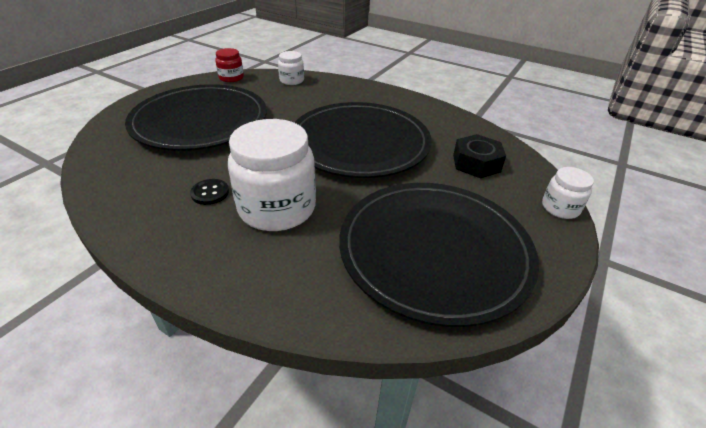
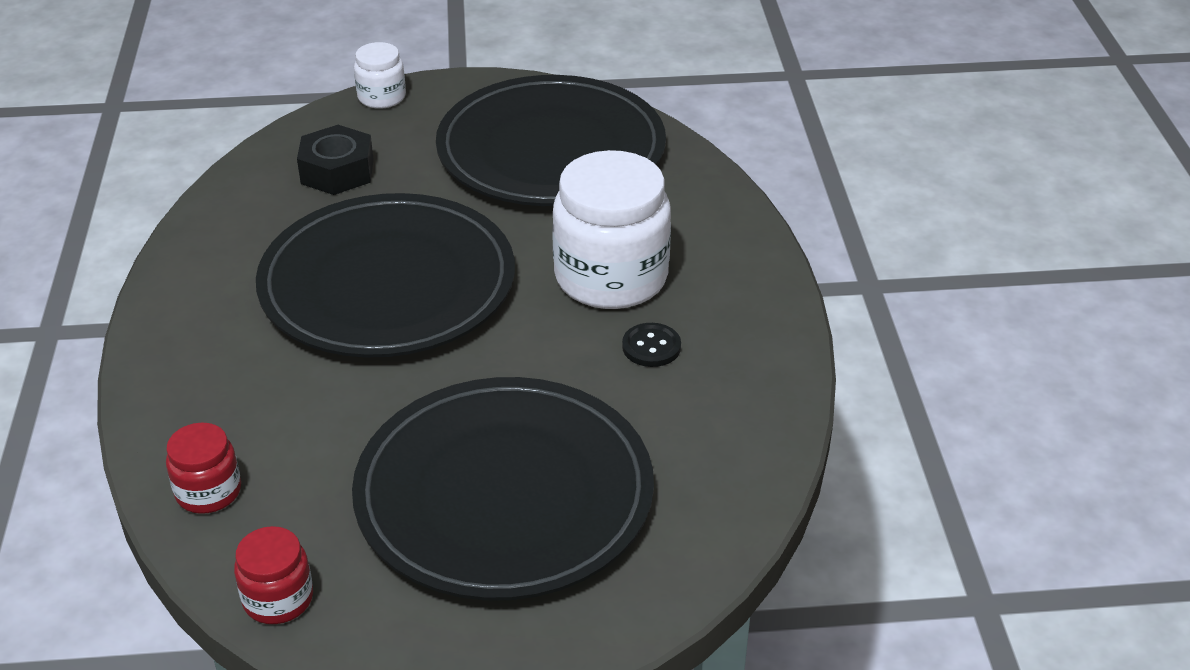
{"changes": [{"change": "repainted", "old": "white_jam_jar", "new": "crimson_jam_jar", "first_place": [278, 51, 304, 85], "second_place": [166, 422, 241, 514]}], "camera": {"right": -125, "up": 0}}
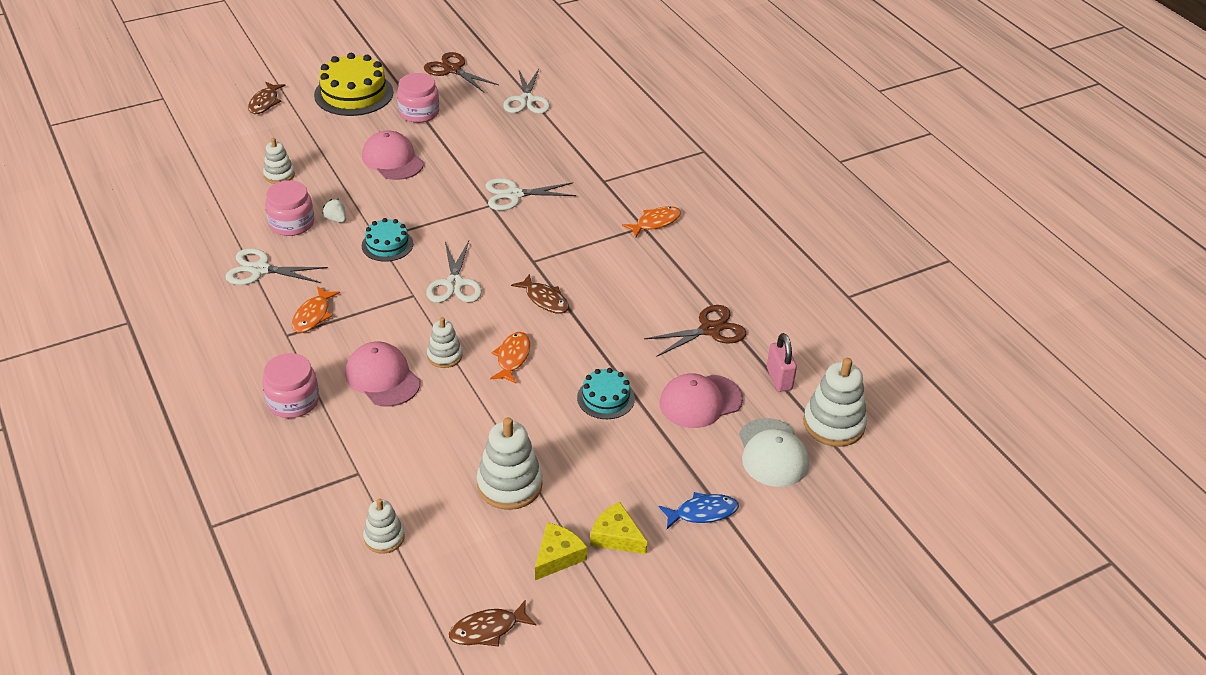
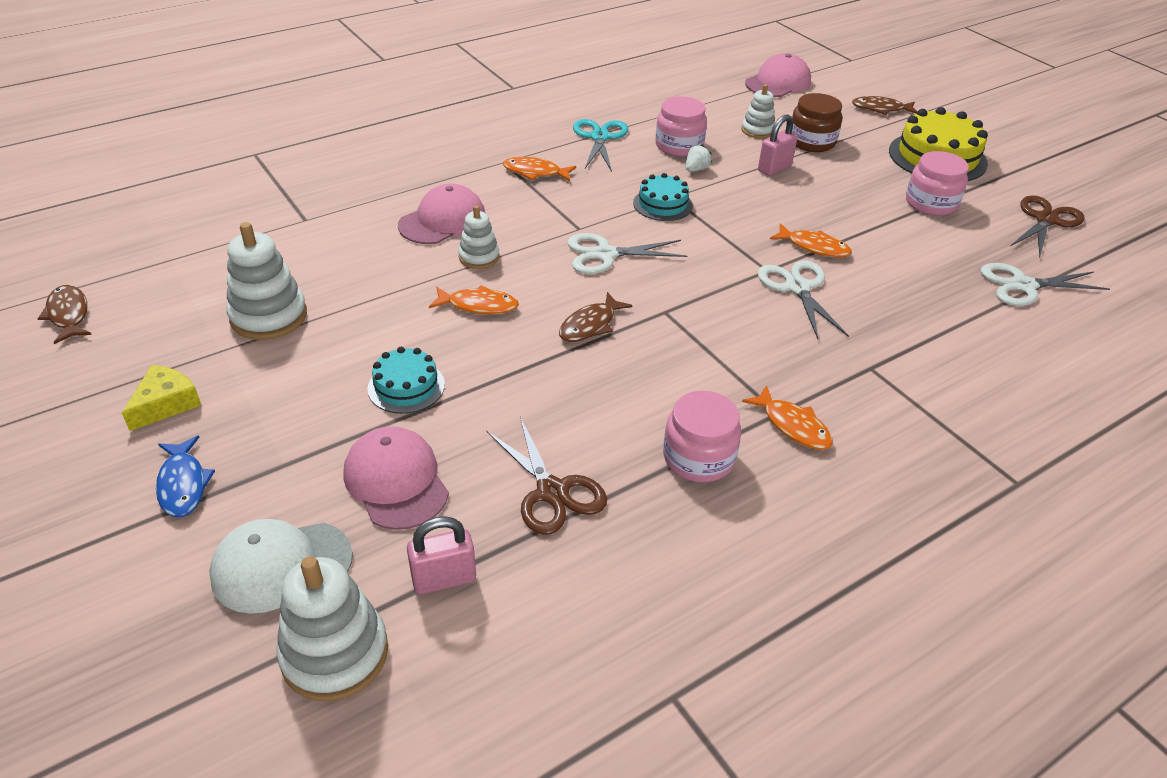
{"changes": [{"change": "shifted", "old": "rosy_peaked_cap", "first_place": [362, 130, 424, 180], "second_place": [745, 53, 811, 97]}, {"change": "repainted", "old": "white_pair_of_scissors", "new": "teal_pair_of_scissors", "first_place": [225, 248, 328, 285], "second_place": [573, 119, 628, 172]}, {"change": "shifted", "old": "rosy_jam_jar", "first_place": [262, 353, 319, 418], "second_place": [663, 391, 741, 483]}, {"change": "gone", "old": "white_stacking_rings", "first_place": [363, 498, 405, 554]}, {"change": "gone", "old": "golden_cheese_wedge", "first_place": [535, 522, 587, 580]}, {"change": "new", "new": "brown_jam_jar", "second_place": [792, 93, 842, 152]}, {"change": "new", "new": "rosy_padlock", "second_place": [758, 114, 797, 176]}, {"change": "new", "new": "orange-coloured_fish", "second_place": [770, 223, 852, 257]}], "camera": {"right": 85, "up": 0}}
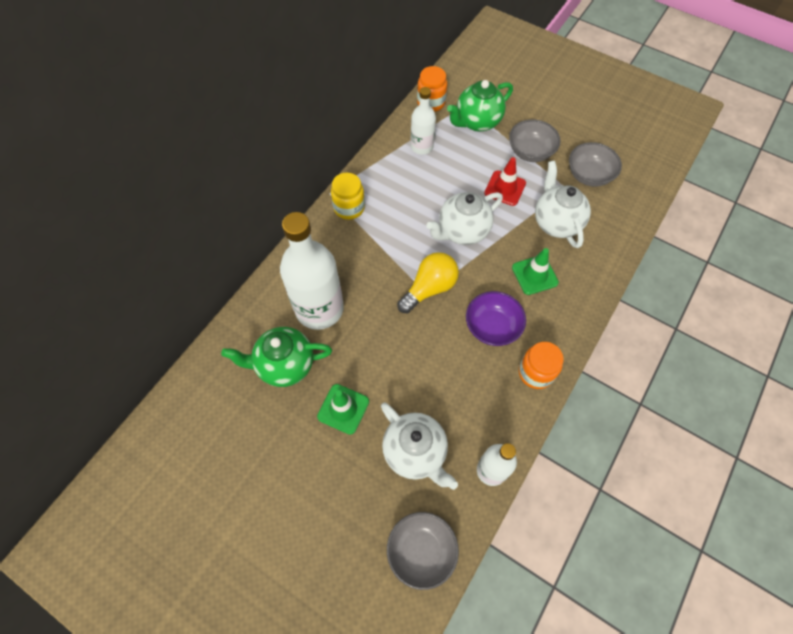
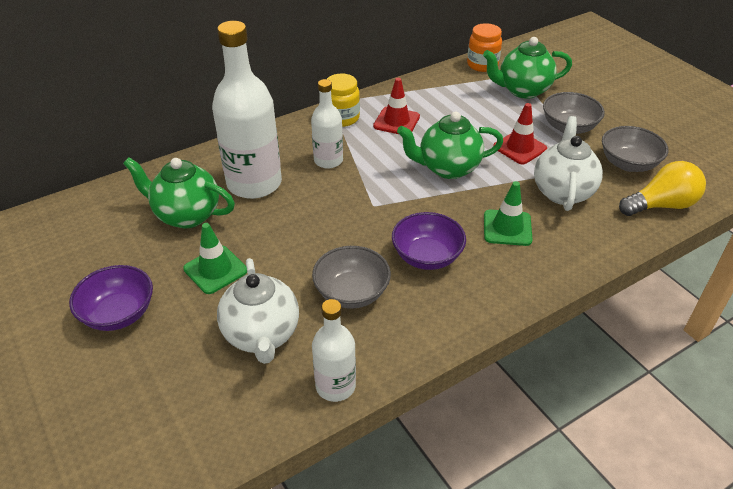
{"changes": [{"change": "shifted", "old": "white_drink_bottle", "first_place": [411, 87, 436, 154], "second_place": [311, 79, 343, 169]}, {"change": "repainted", "old": "white_teapot", "new": "emerald_teapot", "first_place": [426, 192, 503, 245], "second_place": [397, 111, 503, 179]}, {"change": "shifted", "old": "golden_light_bulb", "first_place": [397, 252, 459, 314], "second_place": [619, 161, 706, 216]}, {"change": "gone", "old": "orange-coloured_jam_jar", "first_place": [519, 342, 564, 389]}, {"change": "shifted", "old": "gray_deep_dish", "first_place": [387, 512, 459, 590], "second_place": [312, 246, 391, 309]}, {"change": "new", "new": "crimson_road_cone", "second_place": [373, 78, 420, 134]}, {"change": "new", "new": "royal_purple_deep_dish", "second_place": [69, 265, 153, 331]}], "camera": {"right": 25, "up": -20}}
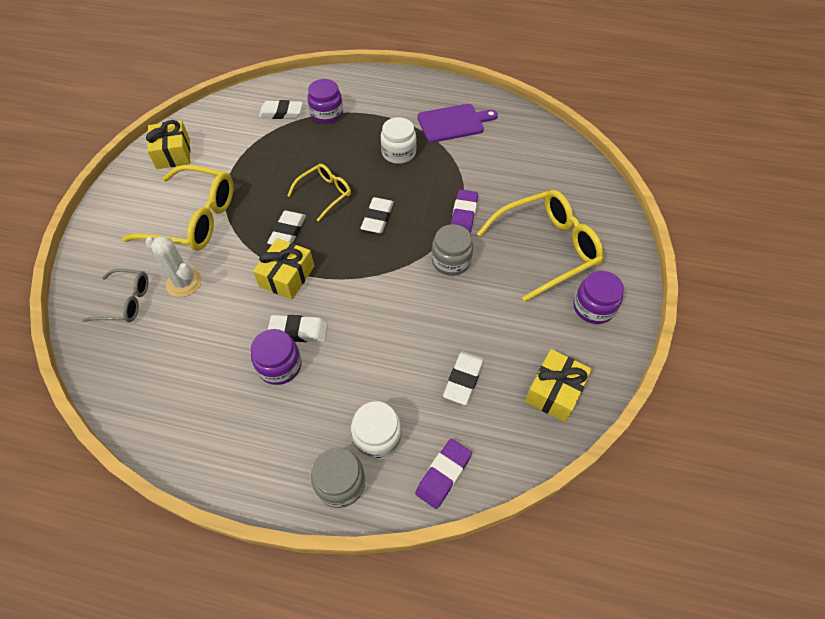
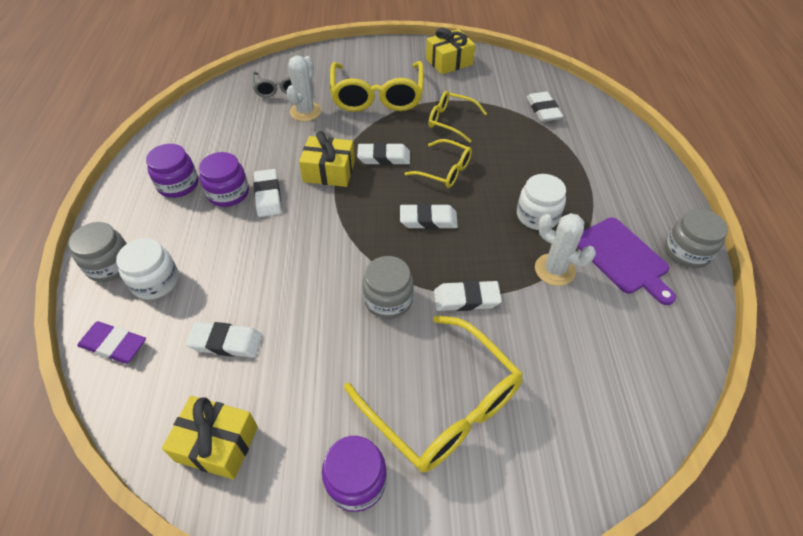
{"changes": [{"change": "shifted", "old": "royal_purple_jam_jar", "first_place": [308, 79, 343, 124], "second_place": [146, 144, 198, 198]}, {"change": "repainted", "old": "royal_purple_gum_eraser", "new": "white_gum_eraser", "first_place": [451, 189, 478, 233], "second_place": [434, 280, 502, 311]}, {"change": "new", "new": "golden_eyeglasses", "second_place": [428, 91, 487, 143]}, {"change": "new", "new": "gray_jam_jar", "second_place": [665, 209, 728, 268]}, {"change": "new", "new": "white_saguaro_cactus", "second_place": [535, 213, 596, 286]}], "camera": {"right": 75, "up": -5}}
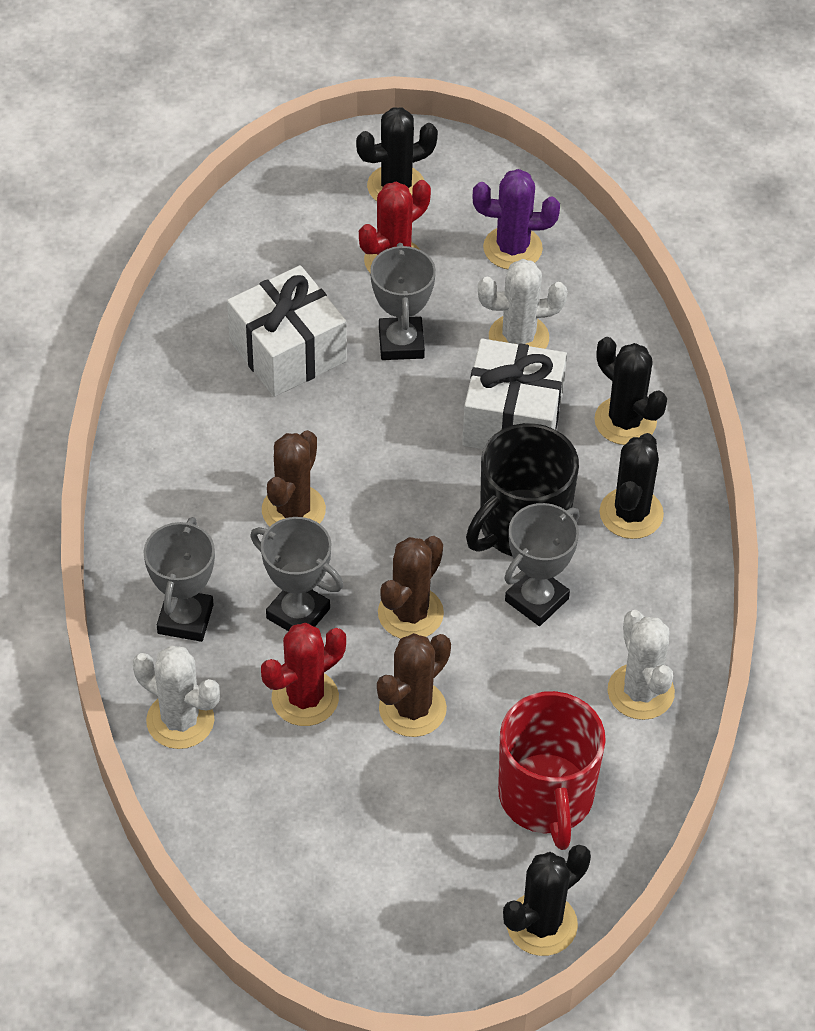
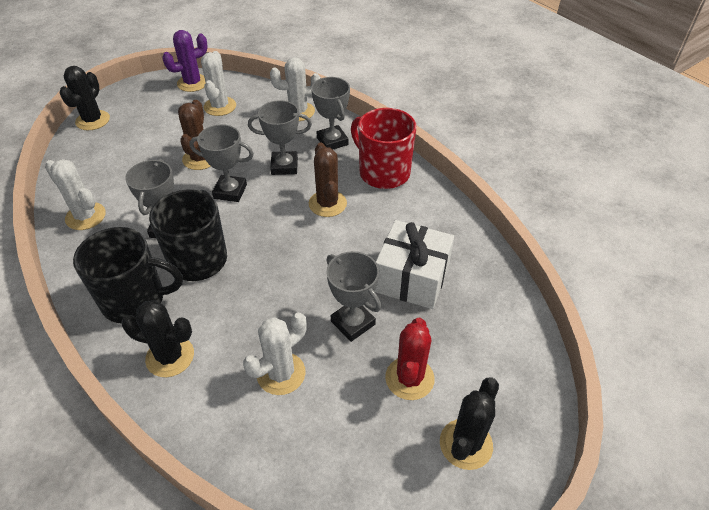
{"changes": [{"change": "shifted", "old": "royal_purple_saguaro_cactus", "first_place": [472, 169, 560, 269], "second_place": [162, 30, 208, 92]}, {"change": "gone", "old": "white_present", "first_place": [462, 339, 567, 449]}, {"change": "swapped", "old": "black_saguaro_cactus", "new": "black_coffee_mug", "first_place": [600, 433, 664, 539], "second_place": [73, 227, 183, 323]}, {"change": "swapped", "old": "brown_saguaro_cactus", "new": "gray_prize_cup", "first_place": [378, 536, 444, 639], "second_place": [189, 124, 254, 202]}, {"change": "gone", "old": "crimson_saguaro_cactus", "first_place": [261, 623, 346, 726]}, {"change": "shifted", "old": "crimson_coffee_mug", "first_place": [498, 691, 606, 850], "second_place": [351, 108, 417, 189]}, {"change": "new", "new": "white_saguaro_cactus", "second_place": [201, 51, 236, 116]}], "camera": {"right": 145, "up": -5}}
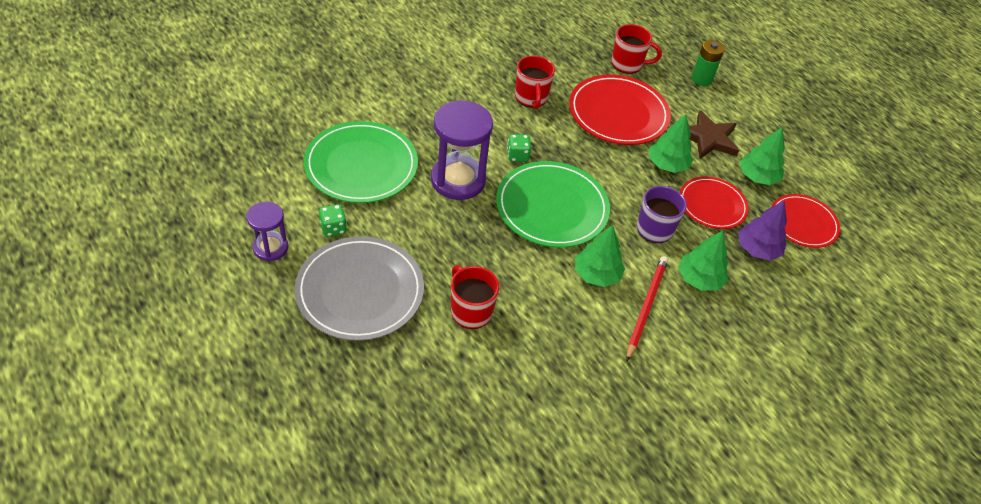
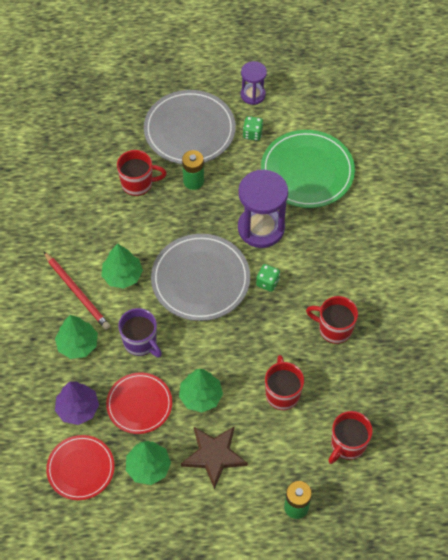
{"changes": [{"change": "swapped", "old": "crimson_flat_dish", "new": "crimson_coffee_mug", "first_place": [569, 75, 671, 145], "second_place": [265, 355, 304, 410]}, {"change": "repainted", "old": "emerald_flat_dish", "new": "gray_flat_dish", "first_place": [496, 161, 610, 248], "second_place": [151, 234, 250, 321]}, {"change": "new", "new": "emerald_battery", "second_place": [182, 150, 204, 190]}], "camera": {"right": 125, "up": 10}}
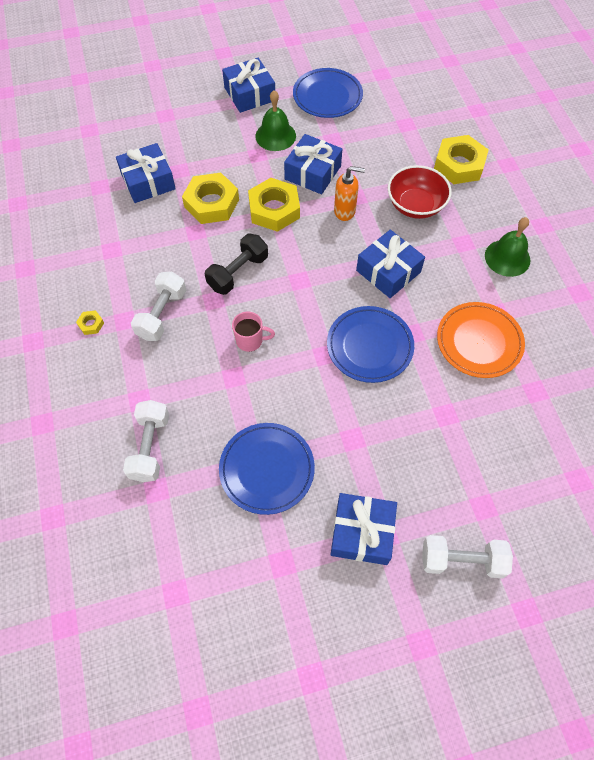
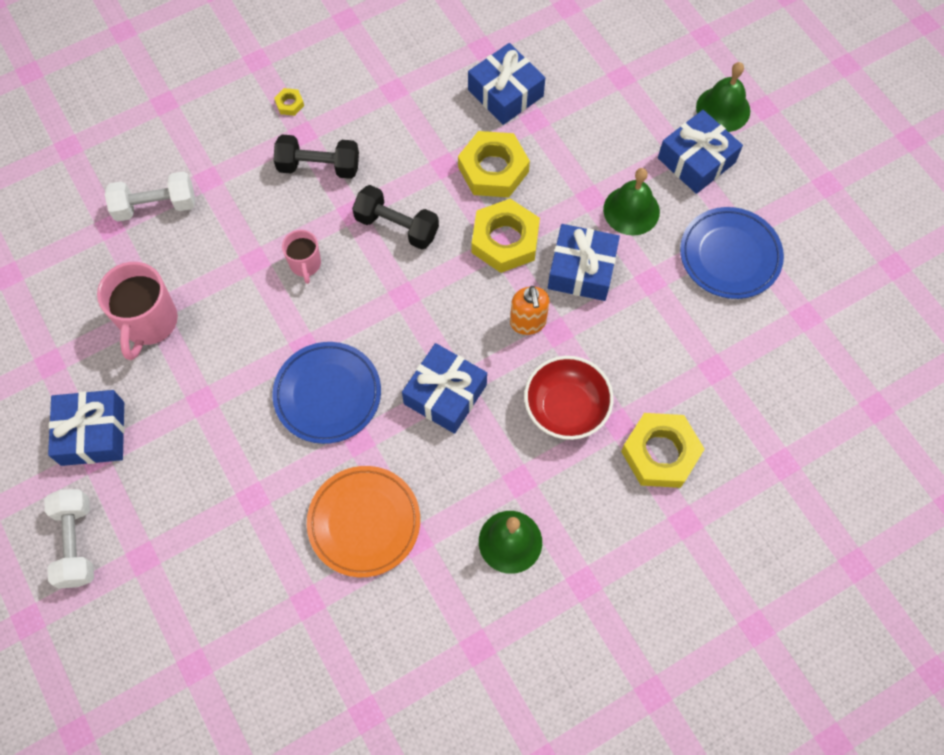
{"changes": [{"change": "repainted", "old": "white_free_weight", "new": "black_free_weight", "first_place": [131, 272, 186, 341], "second_place": [274, 135, 359, 179]}, {"change": "swapped", "old": "cobalt_flat_dish", "new": "rosy_coffee_mug", "first_place": [219, 423, 315, 515], "second_place": [97, 262, 178, 360]}, {"change": "new", "new": "emerald_school_bell", "second_place": [696, 62, 750, 132]}], "camera": {"right": 75, "up": 5}}
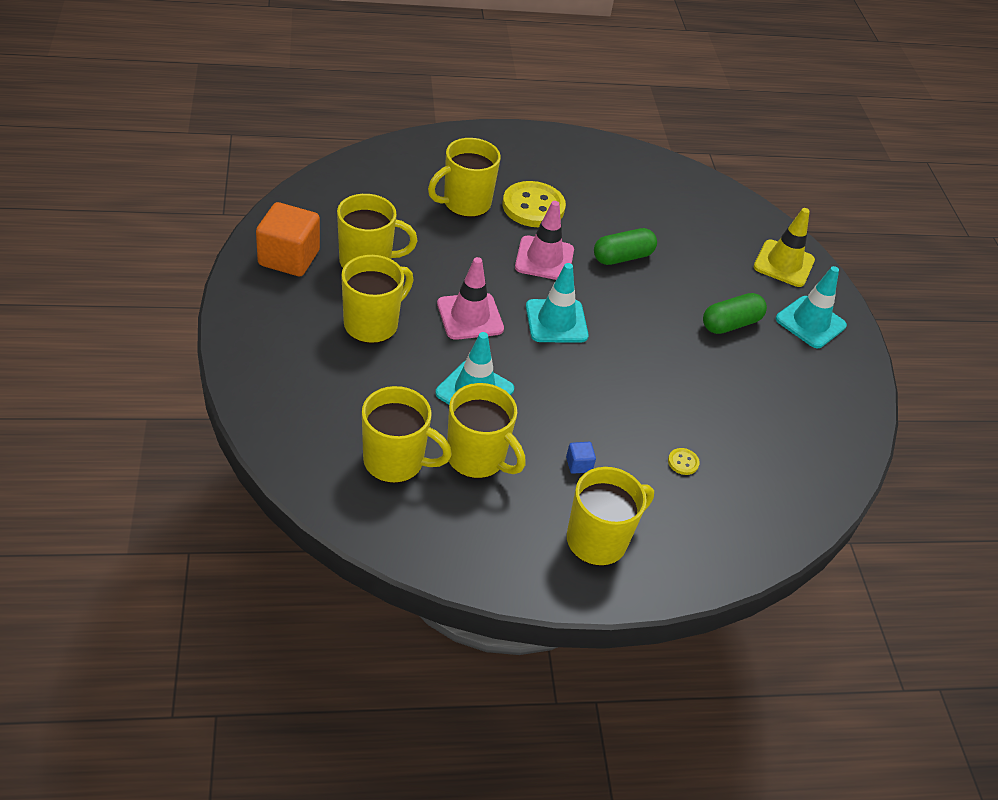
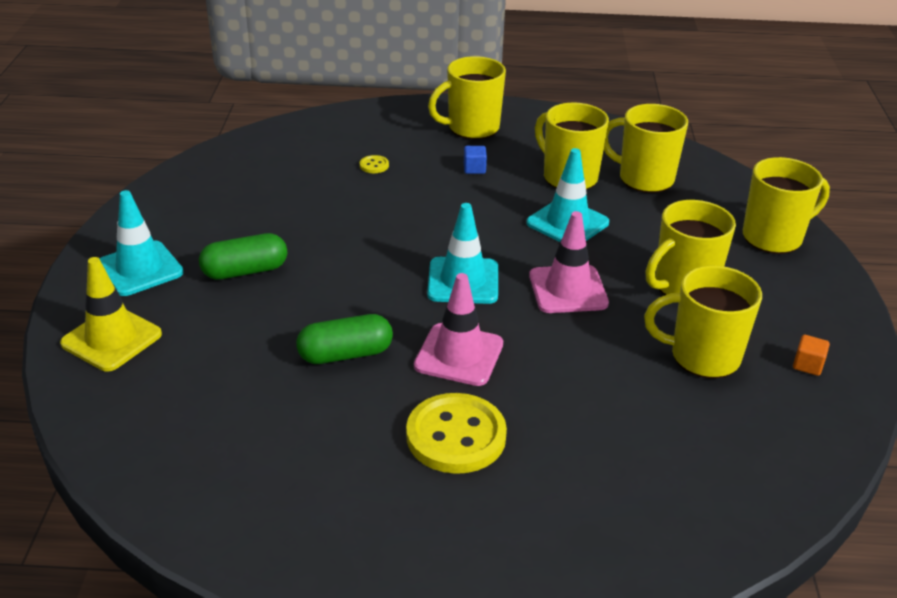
{"changes": [{"change": "shifted", "old": "golden_coffee_mug", "first_place": [428, 138, 501, 217], "second_place": [743, 157, 830, 254]}, {"change": "scaled", "old": "orange-coloured_solid_cube", "first_place": [256, 202, 320, 276], "second_place": [793, 335, 830, 376], "factor": 0.42}], "camera": {"right": -165, "up": -10}}
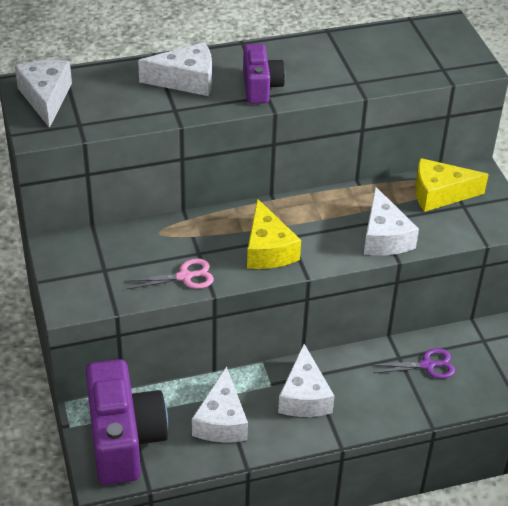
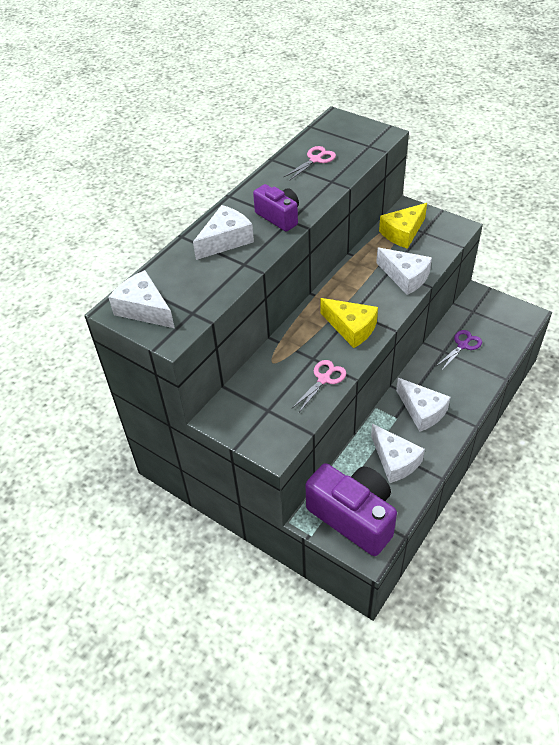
{"changes": [{"change": "new", "new": "rosy_pair_of_scissors", "second_place": [284, 146, 336, 181]}], "camera": {"right": -35, "up": 5}}
